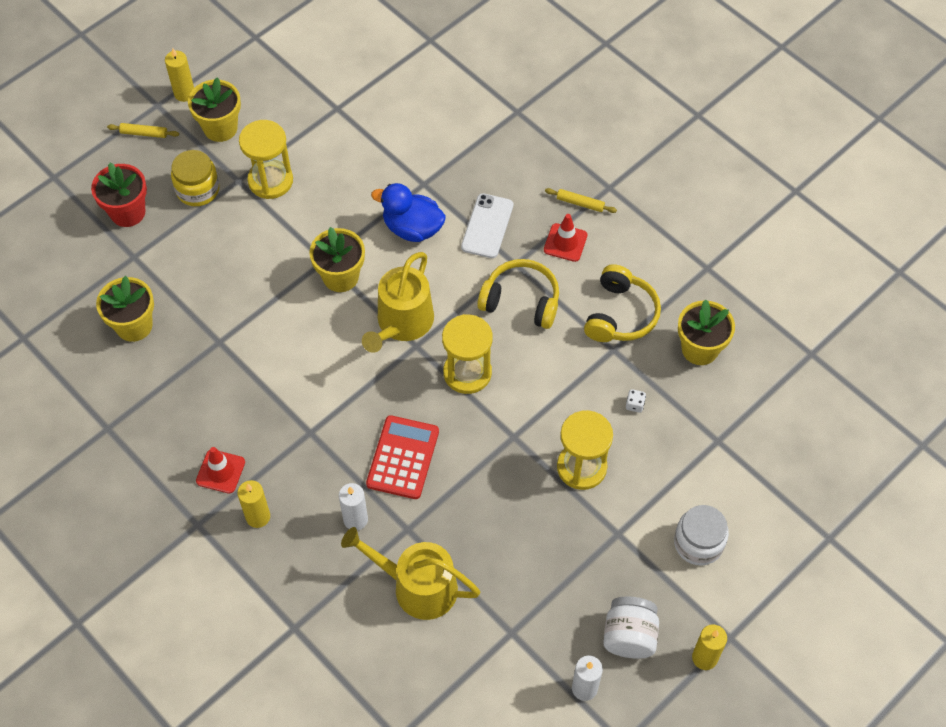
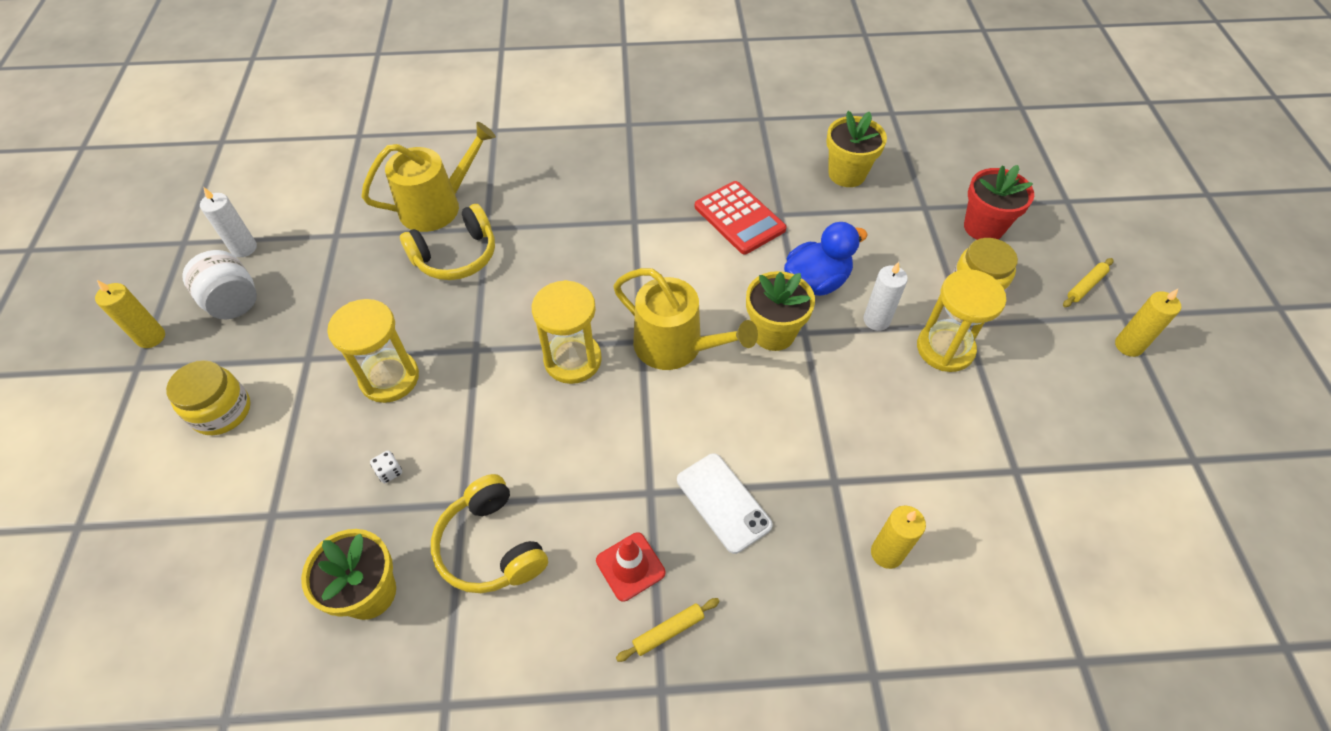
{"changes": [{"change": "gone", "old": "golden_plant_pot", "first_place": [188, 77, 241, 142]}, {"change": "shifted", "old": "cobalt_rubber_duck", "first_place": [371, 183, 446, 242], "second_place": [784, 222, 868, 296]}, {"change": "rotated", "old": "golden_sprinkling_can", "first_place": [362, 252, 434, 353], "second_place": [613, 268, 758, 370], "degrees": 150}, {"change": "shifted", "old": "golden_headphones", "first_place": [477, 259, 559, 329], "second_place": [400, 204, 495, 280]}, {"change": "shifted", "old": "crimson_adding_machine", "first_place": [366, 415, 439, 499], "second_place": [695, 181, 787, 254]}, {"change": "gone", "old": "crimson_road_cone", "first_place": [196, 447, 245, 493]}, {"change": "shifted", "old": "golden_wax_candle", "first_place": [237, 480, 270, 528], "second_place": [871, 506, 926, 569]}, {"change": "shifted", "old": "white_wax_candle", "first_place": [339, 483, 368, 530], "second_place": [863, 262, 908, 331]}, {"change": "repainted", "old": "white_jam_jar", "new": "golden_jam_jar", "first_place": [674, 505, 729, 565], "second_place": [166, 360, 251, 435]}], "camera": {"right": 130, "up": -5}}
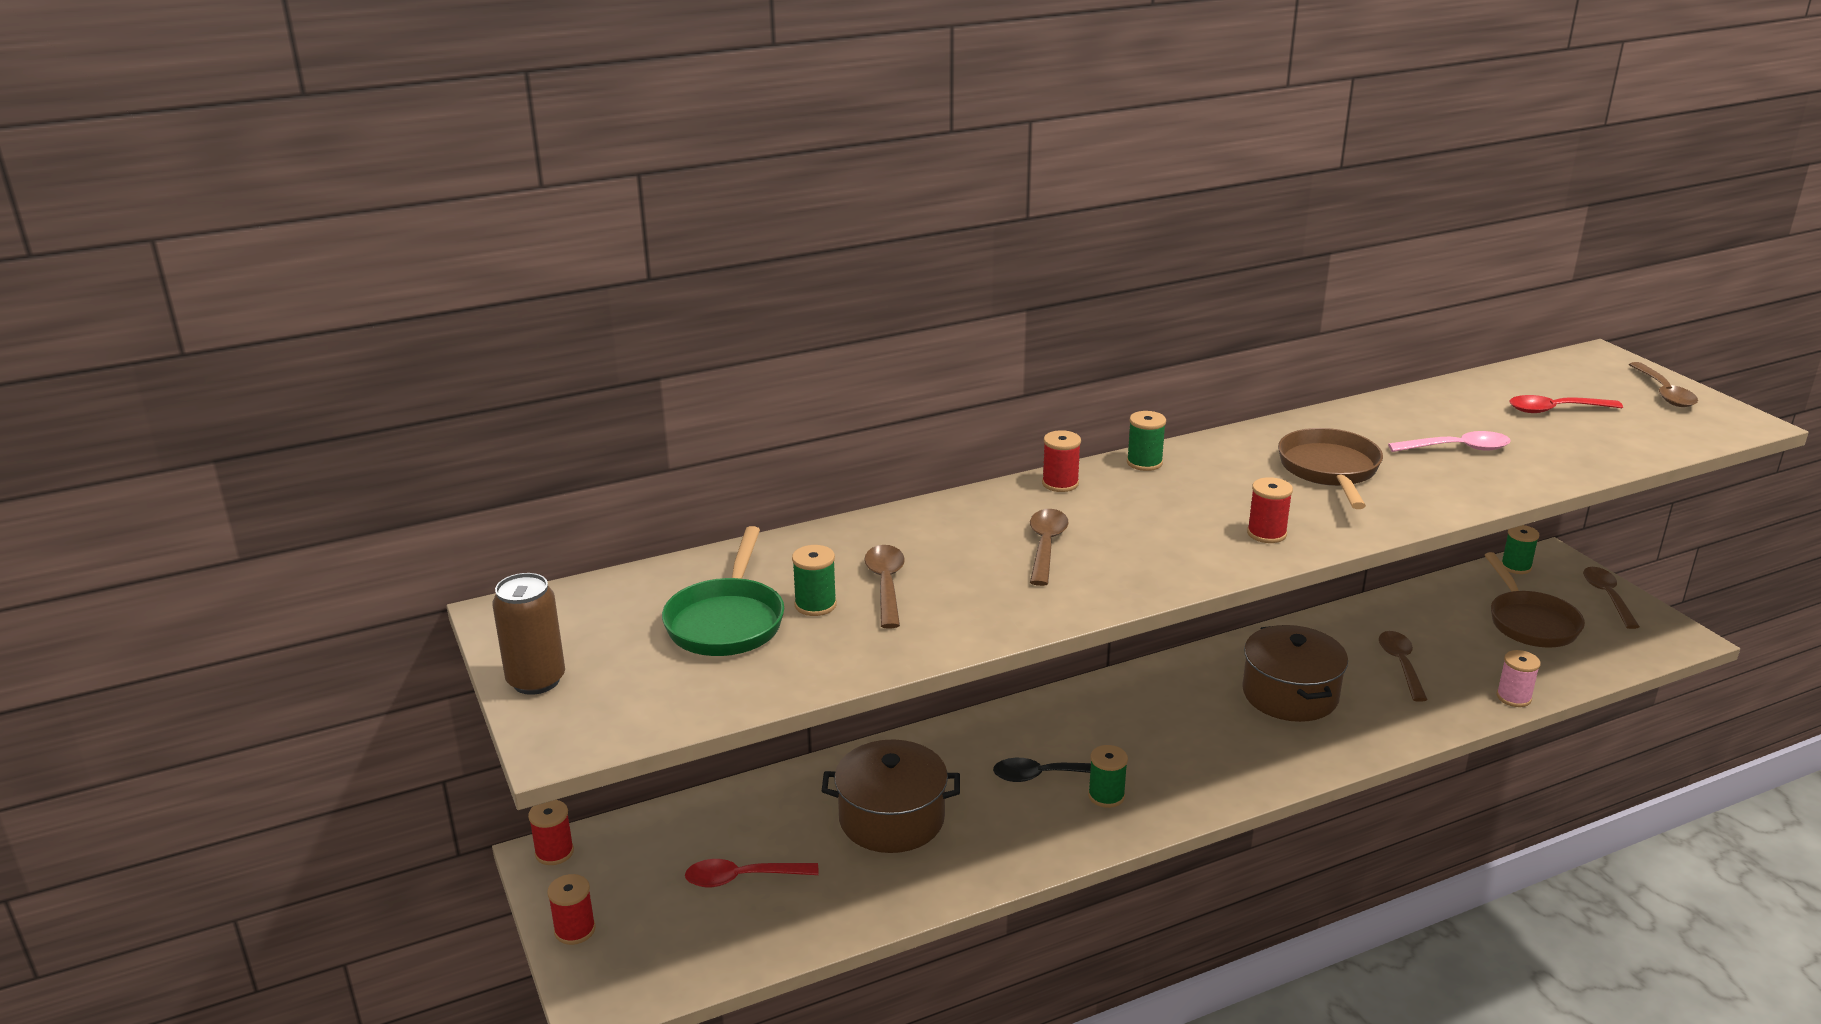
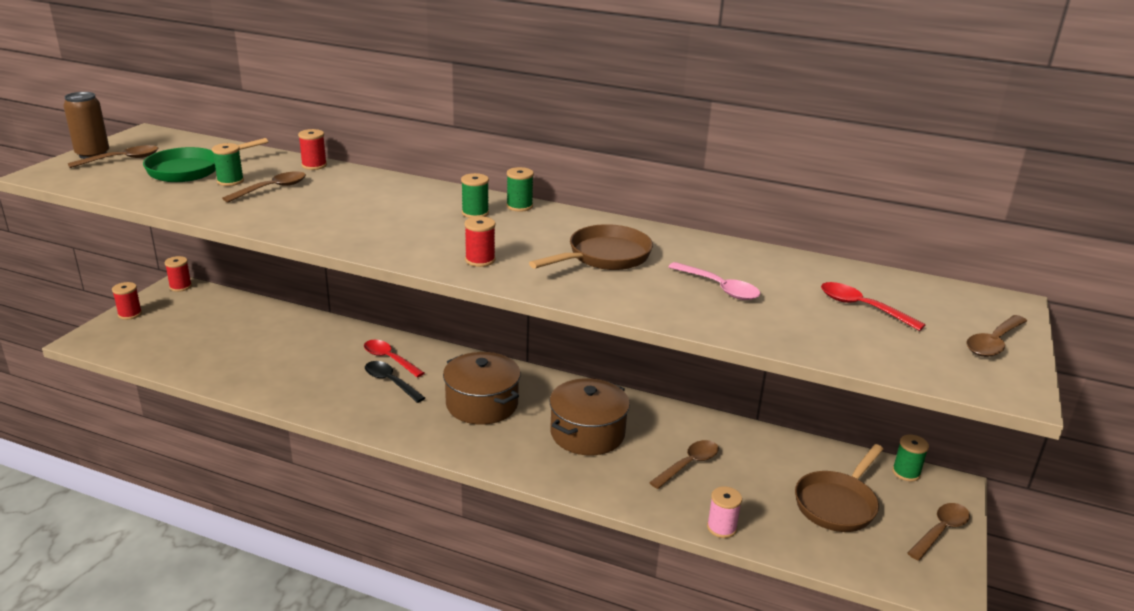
{"changes": [{"change": "shifted", "old": "crimson_spool", "first_place": [1042, 430, 1081, 492], "second_place": [298, 129, 327, 170]}, {"change": "shifted", "old": "brown_teaspoon", "first_place": [1030, 509, 1069, 586], "second_place": [68, 145, 158, 168]}, {"change": "shifted", "old": "brown_cooking_pot", "first_place": [822, 740, 960, 853], "second_place": [443, 352, 521, 425]}, {"change": "shifted", "old": "emerald_spool", "first_place": [1088, 745, 1128, 808], "second_place": [461, 173, 489, 218]}, {"change": "shifted", "old": "crimson_teaspoon", "first_place": [685, 859, 819, 887], "second_place": [364, 340, 424, 378]}], "camera": {"right": 45, "up": 0}}
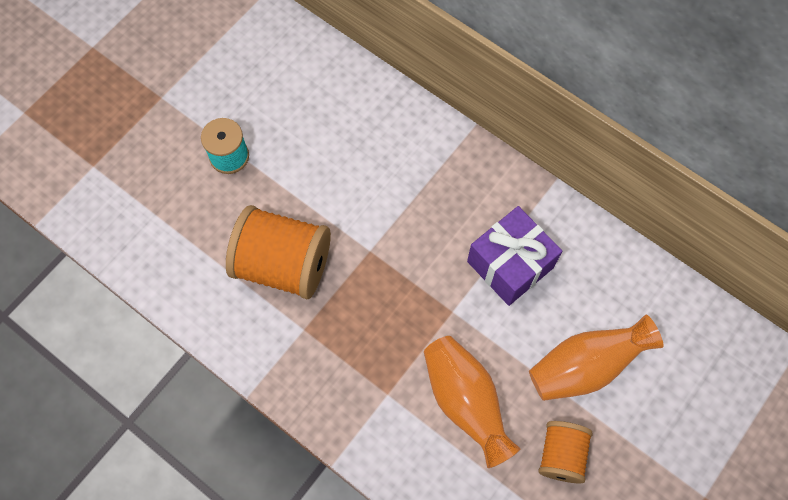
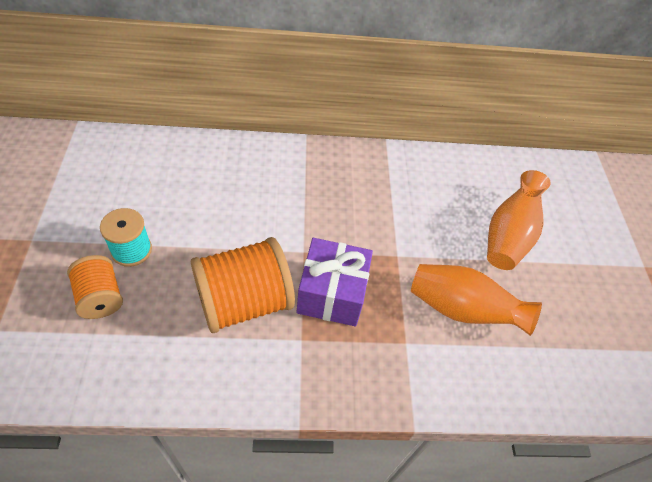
{"changes": [{"change": "shifted", "old": "royal_purple_present", "first_place": [467, 206, 562, 306], "second_place": [297, 238, 373, 326]}, {"change": "shifted", "old": "orange-coloured_spool", "first_place": [538, 421, 593, 484], "second_place": [67, 255, 123, 319]}], "camera": {"right": -45, "up": -15}}
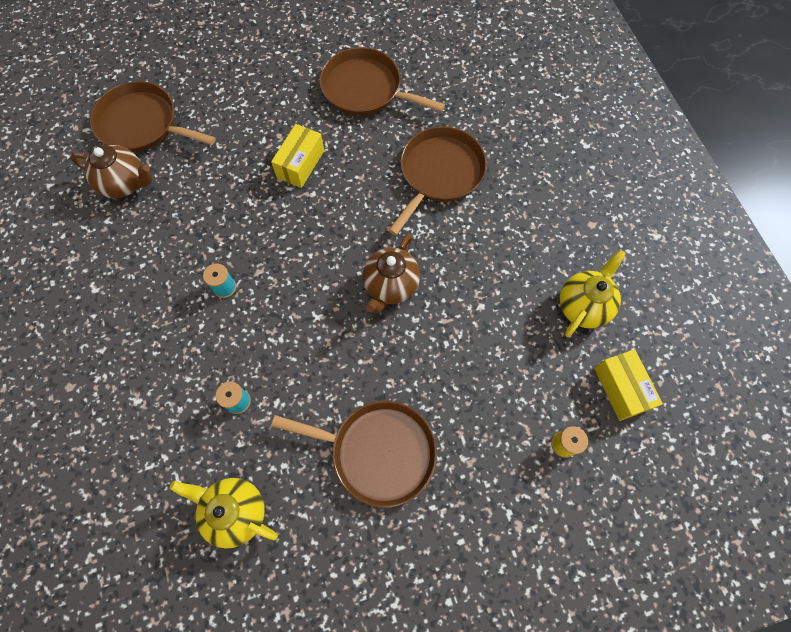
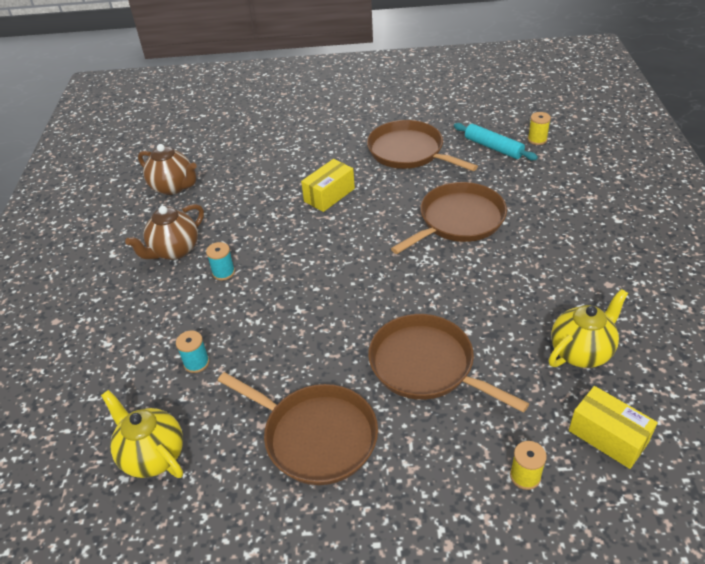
{"changes": [{"change": "shifted", "old": "brown_pan", "first_place": [90, 81, 216, 152], "second_place": [368, 314, 529, 413]}, {"change": "shifted", "old": "brown_teapot", "first_place": [363, 234, 420, 314], "second_place": [125, 204, 204, 260]}, {"change": "rotated", "old": "golden_parcel", "first_place": [594, 349, 663, 421], "second_place": [569, 386, 658, 469], "degrees": -45}, {"change": "new", "new": "golden_spool", "second_place": [528, 112, 551, 145]}, {"change": "new", "new": "teal_pastry_roller", "second_place": [454, 123, 538, 160]}], "camera": {"right": 20, "up": -25}}
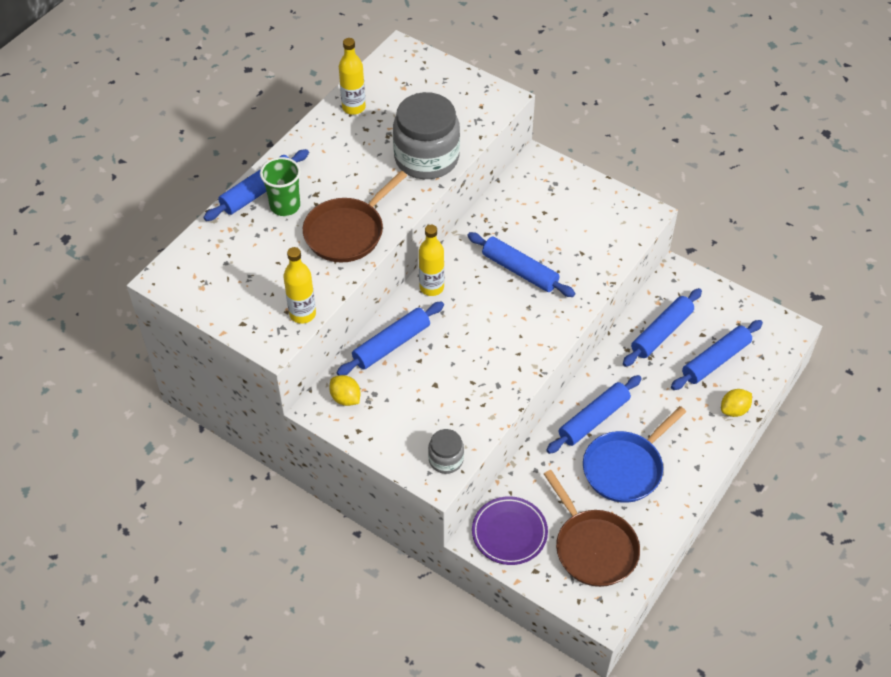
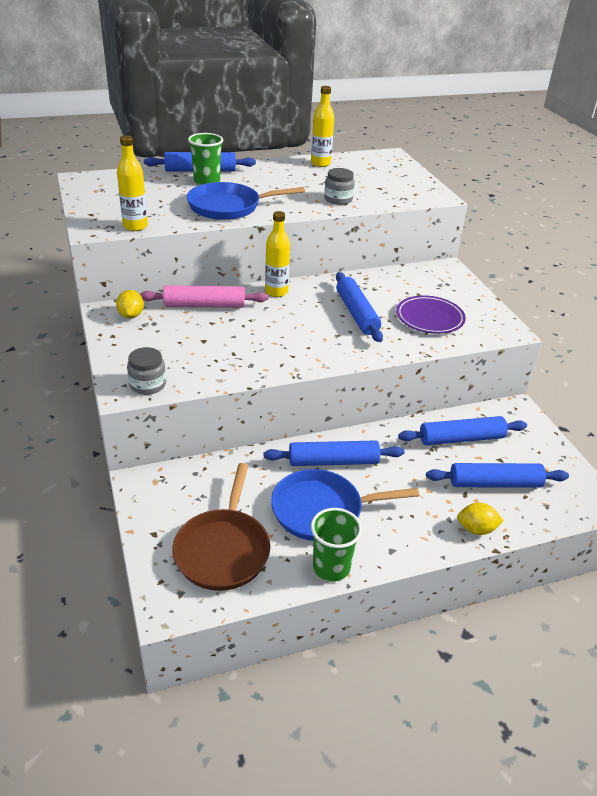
{"changes": [{"change": "scaled", "old": "gray_jam_jar", "first_place": [393, 92, 460, 179], "second_place": [324, 168, 355, 205], "factor": 0.49}, {"change": "repainted", "old": "brown_pan", "new": "cobalt_pan", "first_place": [303, 171, 407, 262], "second_place": [187, 182, 305, 220]}, {"change": "repainted", "old": "cobalt_pastry_roller", "new": "rosy_pastry_roller", "first_place": [336, 301, 444, 376], "second_place": [140, 285, 268, 308]}, {"change": "shifted", "old": "royal_purple_flat_dish", "first_place": [472, 496, 548, 565], "second_place": [396, 295, 466, 334]}, {"change": "new", "new": "emerald_cup", "second_place": [311, 508, 362, 582]}], "camera": {"right": 35, "up": -15}}
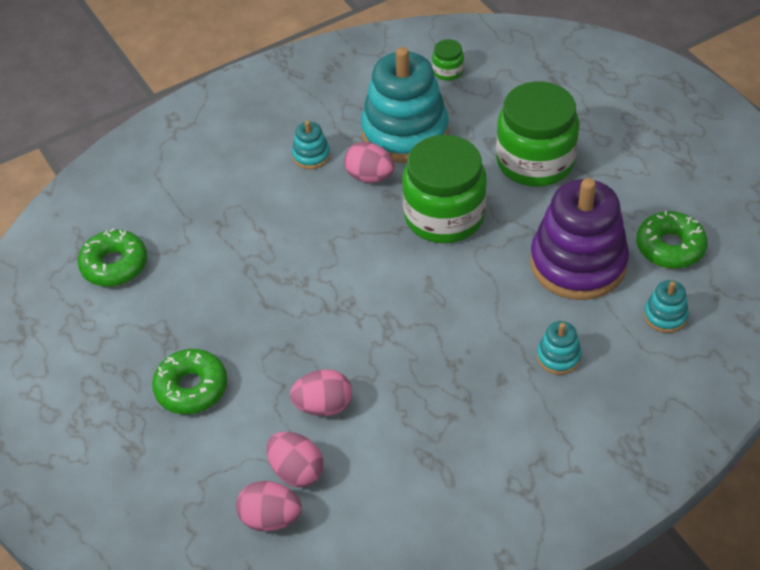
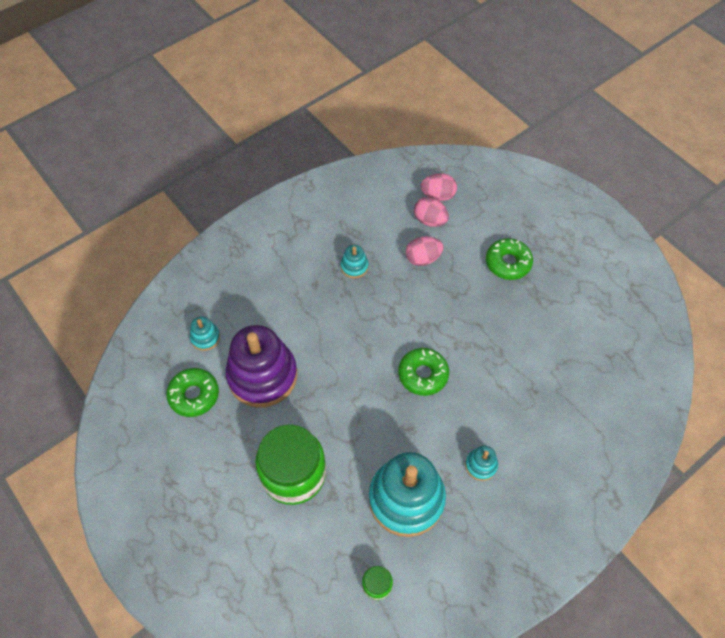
{"changes": [{"change": "gone", "old": "emerald_jam_jar", "first_place": [402, 135, 487, 243]}, {"change": "gone", "old": "rosy_egg", "first_place": [344, 142, 395, 183]}, {"change": "shifted", "old": "emerald_glazed_donut", "first_place": [78, 228, 147, 287], "second_place": [398, 348, 449, 396]}, {"change": "shifted", "old": "teal_stacking_rings", "first_place": [537, 321, 582, 375], "second_place": [341, 245, 368, 278]}], "camera": {"right": 170, "up": 10}}
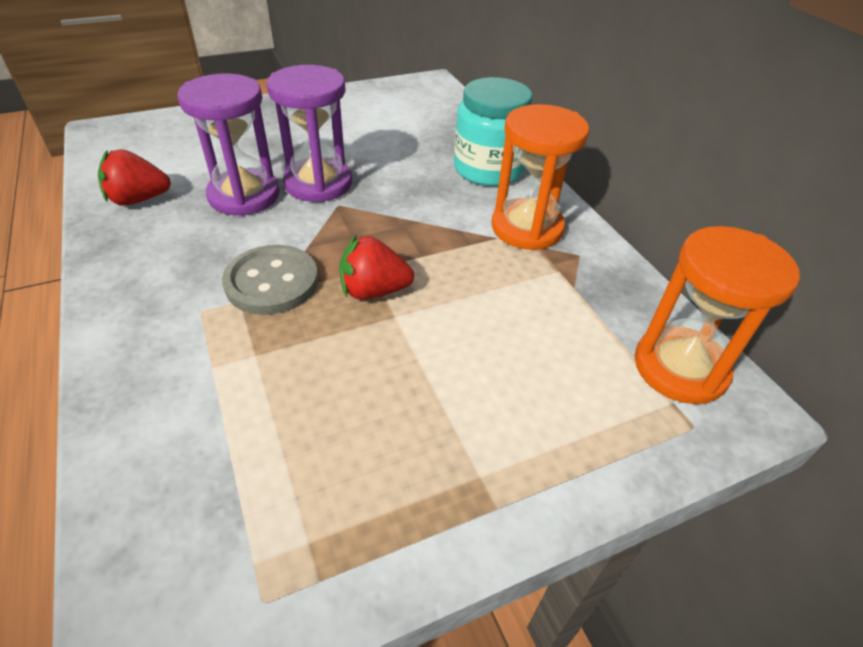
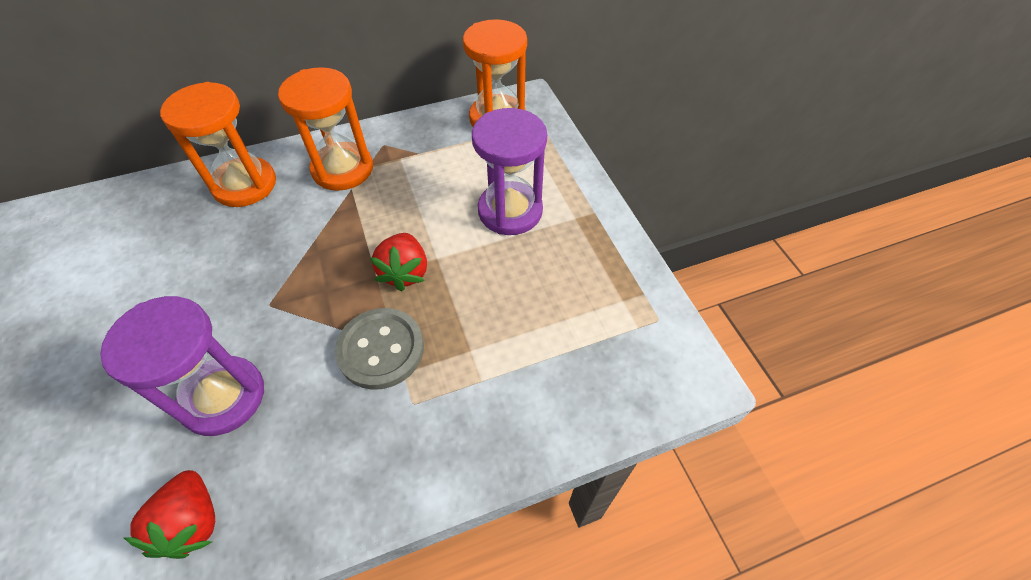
{"changes": [{"change": "shifted", "old": "royal_purple_hourglass", "first_place": [267, 65, 352, 202], "second_place": [472, 108, 547, 235]}, {"change": "swapped", "old": "teal_jam_jar", "new": "orange-coloured_hourglass", "first_place": [454, 77, 533, 186], "second_place": [160, 82, 276, 207]}], "camera": {"right": -85, "up": 10}}
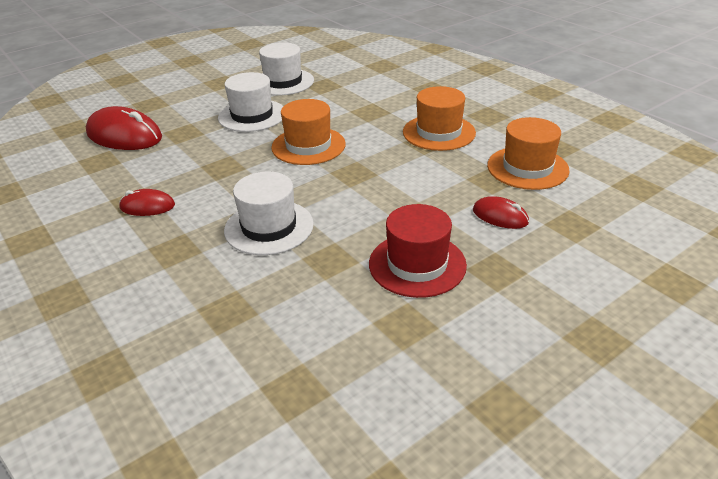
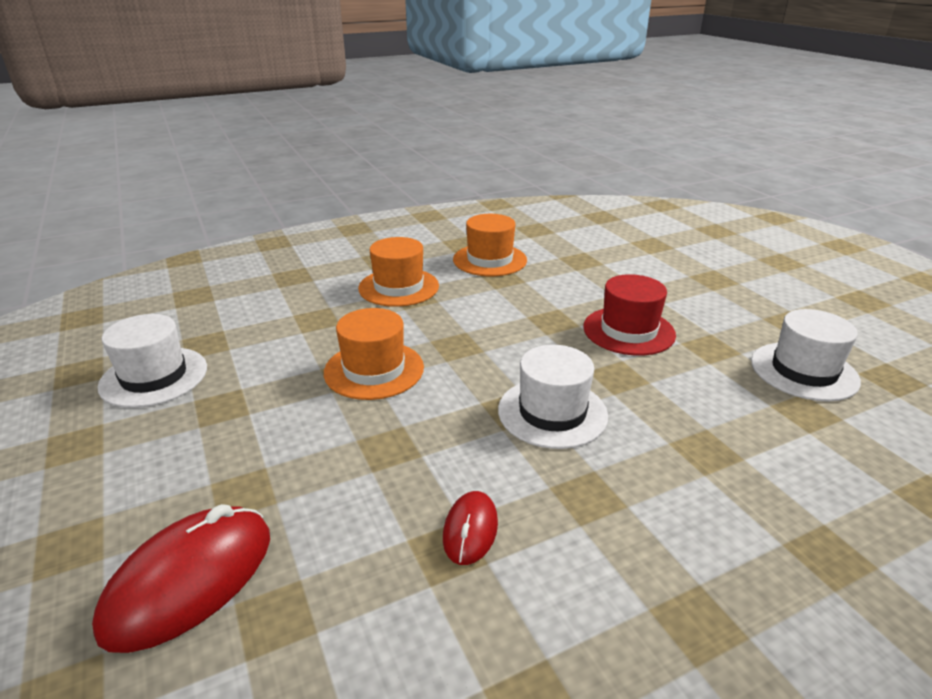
{"changes": [{"change": "shifted", "old": "white_tall_hat", "first_place": [218, 72, 283, 132], "second_place": [751, 309, 861, 402]}, {"change": "gone", "old": "crimson_PC_mouse", "first_place": [473, 196, 529, 229]}], "camera": {"right": -80, "up": -5}}
